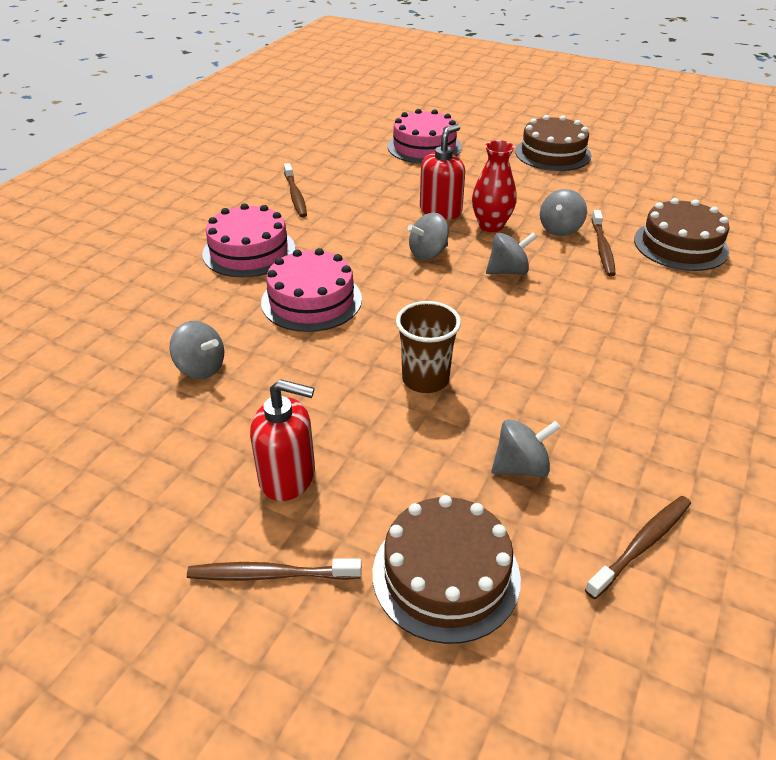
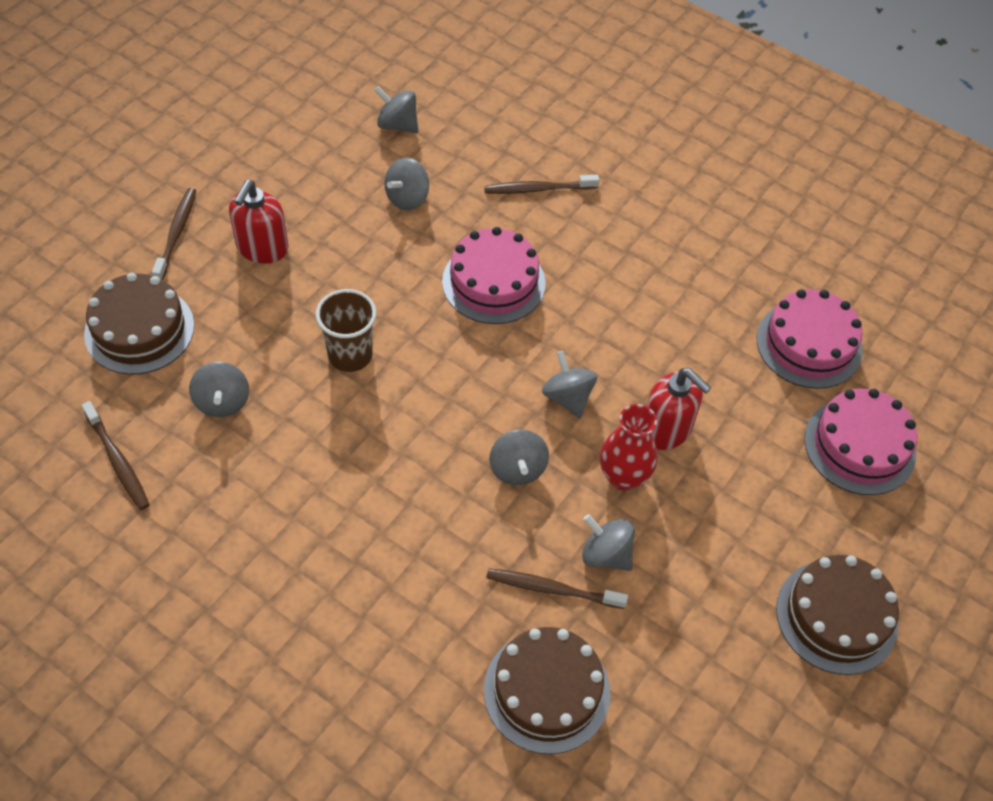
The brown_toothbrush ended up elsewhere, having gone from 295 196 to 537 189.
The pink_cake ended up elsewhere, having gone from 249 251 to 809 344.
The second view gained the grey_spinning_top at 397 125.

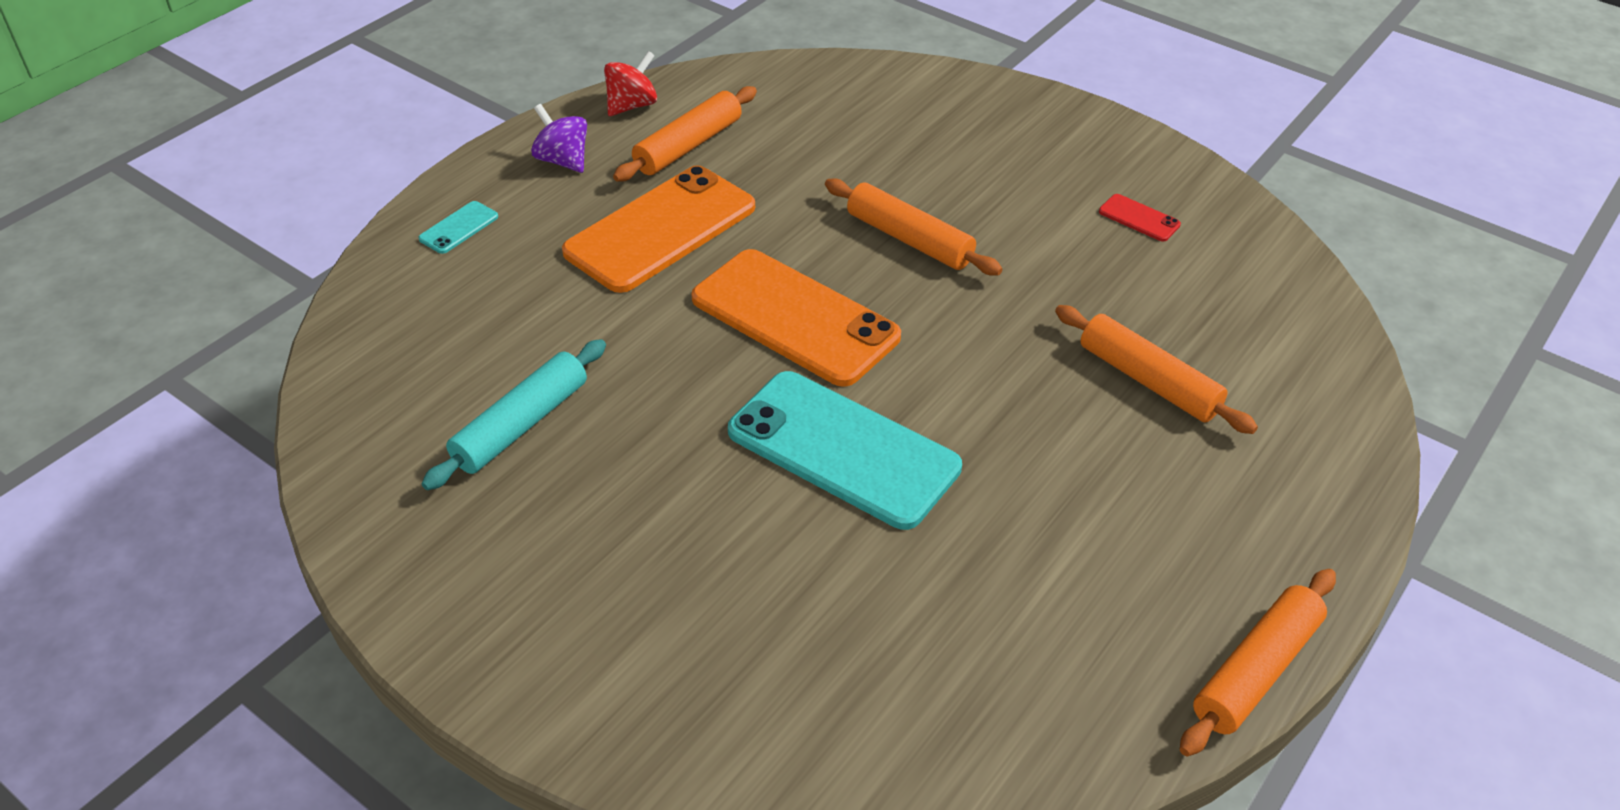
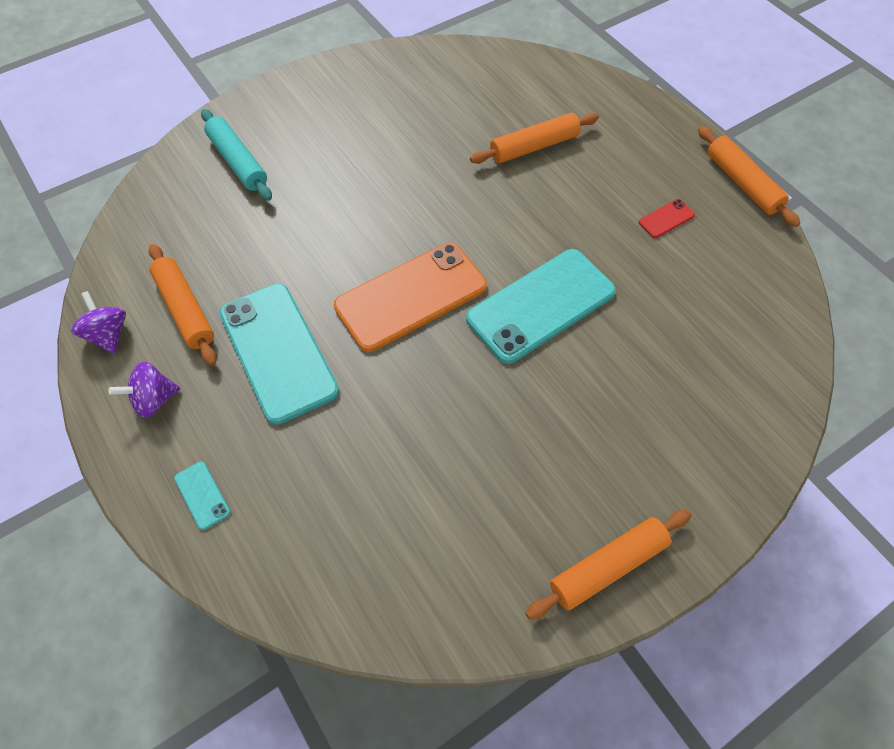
What was the red_spinning_top at 632 105 turned into the purple_spinning_top at 108 334.
What was the orange_phone at 660 229 turned into the turquoise_phone at 278 352.
The orange_rolling_pin ended up elsewhere, having gone from 909 239 to 608 566.
The red_phone ended up elsewhere, having gone from 1139 218 to 666 219.
The turquoise_rolling_pin ended up elsewhere, having gone from 520 425 to 238 162.

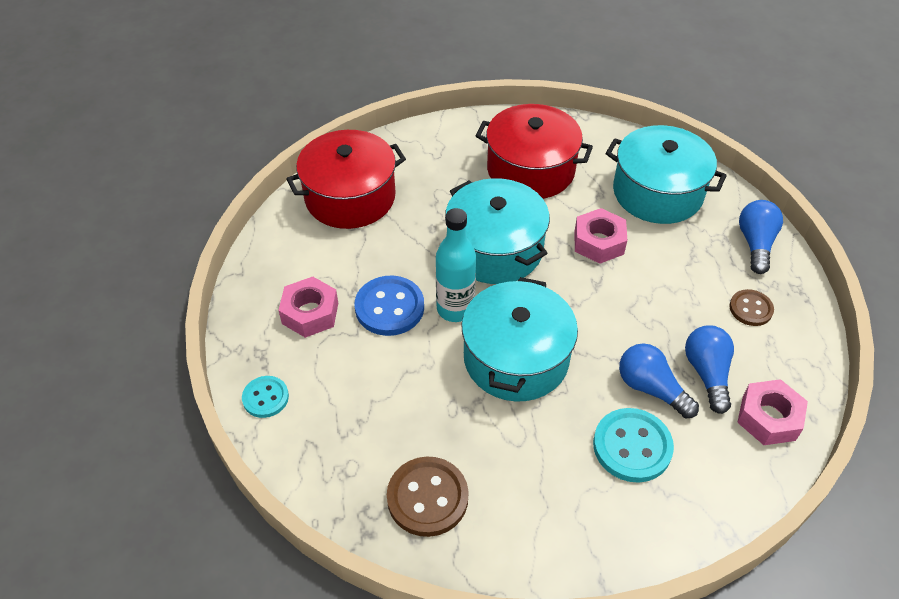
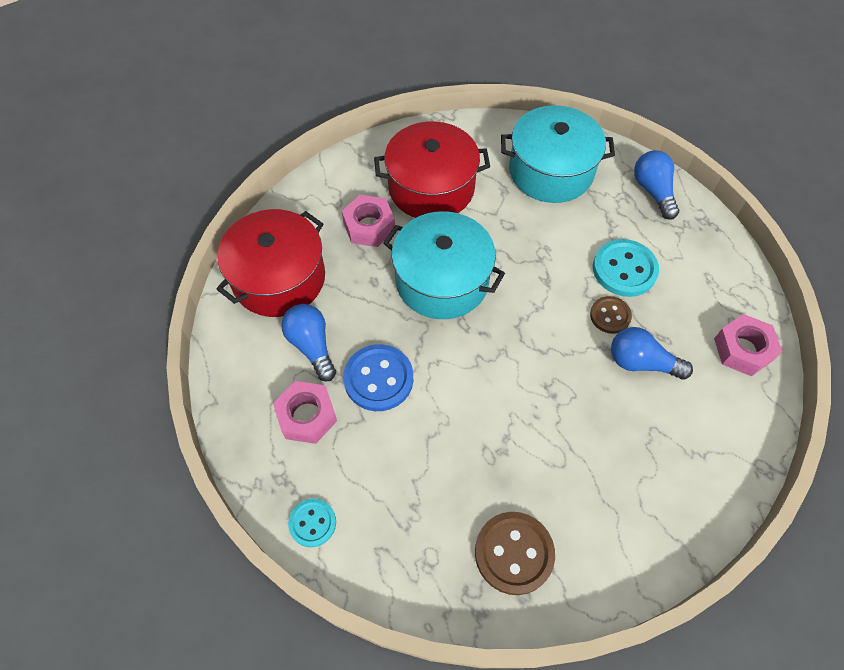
The second view lost the turquoise_bottle at 455 309.
The pink_nut ended up elsewhere, having gone from 599 242 to 369 226.
The second view lost the turquoise_pot at 516 358.
The brown_button ended up elsewhere, having gone from 750 309 to 610 316.
The blue_light_bulb ended up elsewhere, having gone from 707 373 to 312 346.
The turquoise_button ended up elsewhere, having gone from 632 446 to 624 269.

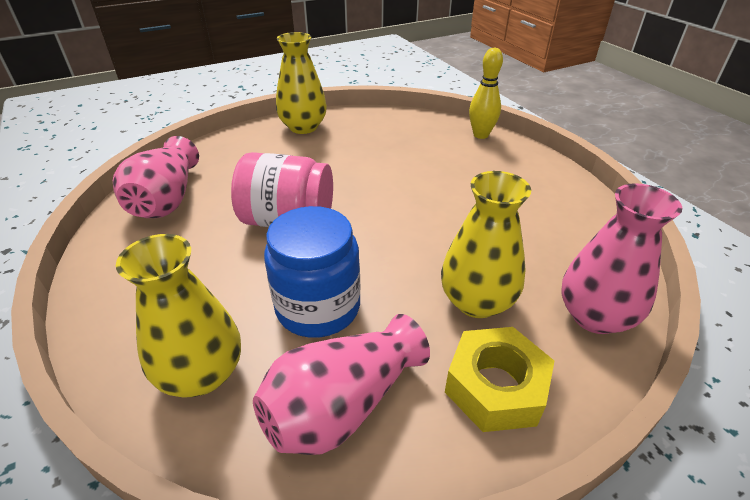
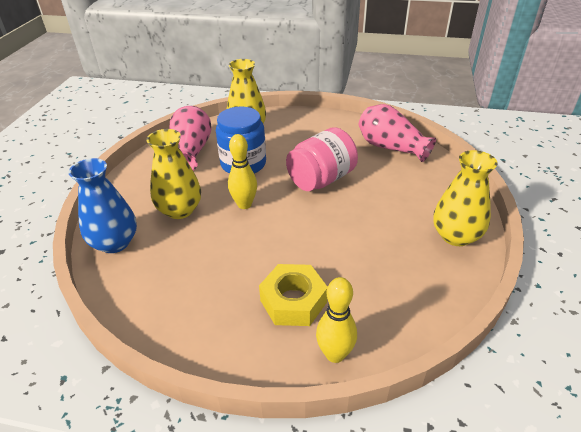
What was the pink_vase at 594 316 turned into the blue_vase at 115 243.
The yellow_nut ended up elsewhere, having gone from 495 387 to 293 301.
The second view gained the yellow_bowling_pin at 244 204.

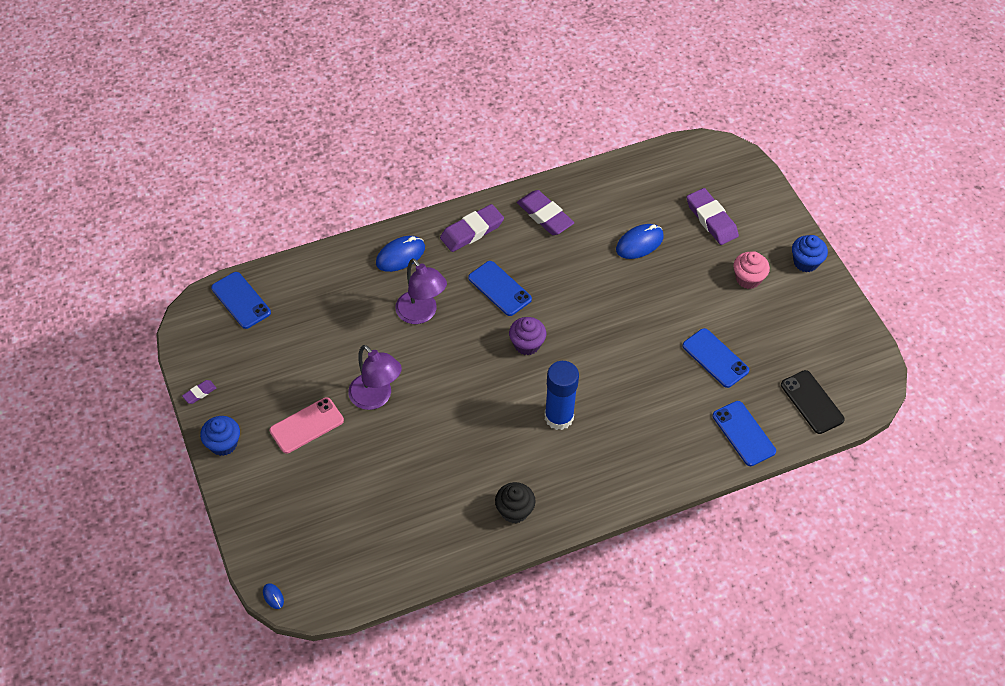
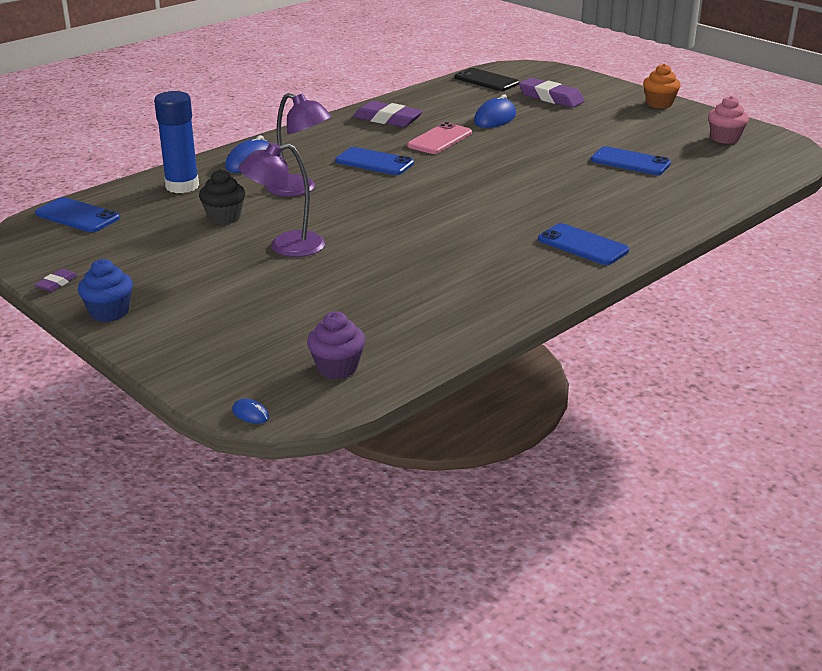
The second view lost the purple_eraser at 472 231.
What was the blue_cupcake at 805 262 turned into the orange_cupcake at 659 104.
The pink_cupcake ended up elsewhere, having gone from 748 279 to 725 138.
The purple_cupcake ended up elsewhere, having gone from 527 344 to 337 368.
The purple_lamp at 376 398 ended up facing another way, 135 degrees clockwise from before.
The blue_glue_stick ended up elsewhere, having gone from 559 417 to 182 186.
The black_phone ended up elsewhere, having gone from 812 402 to 486 80.
The pink_phone ended up elsewhere, having gone from 306 425 to 440 139.
The blue_phone ended up elsewhere, having gone from 743 433 to 582 245.
The black_cupcake ended up elsewhere, having gone from 514 511 to 224 217.

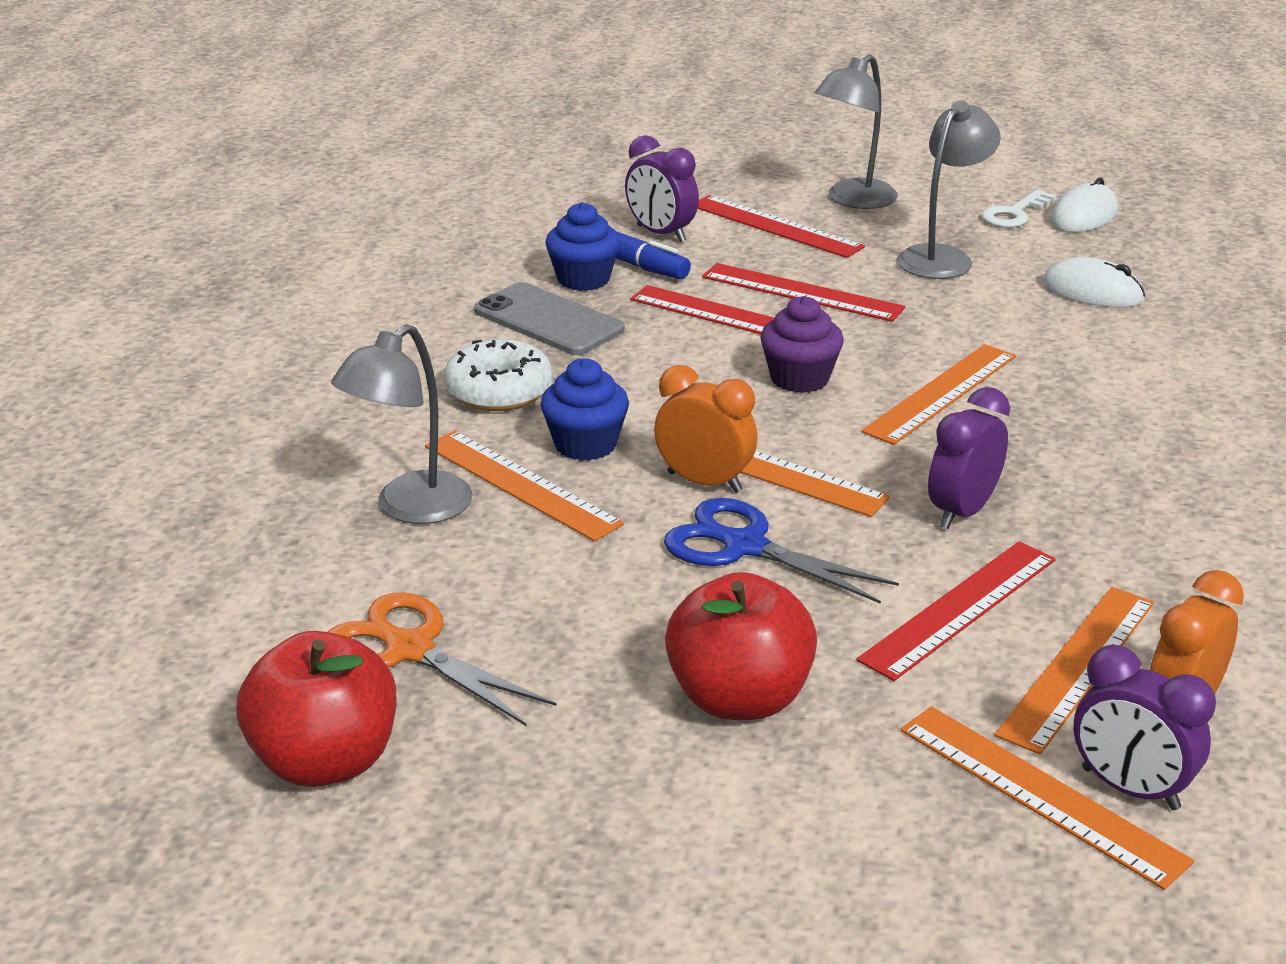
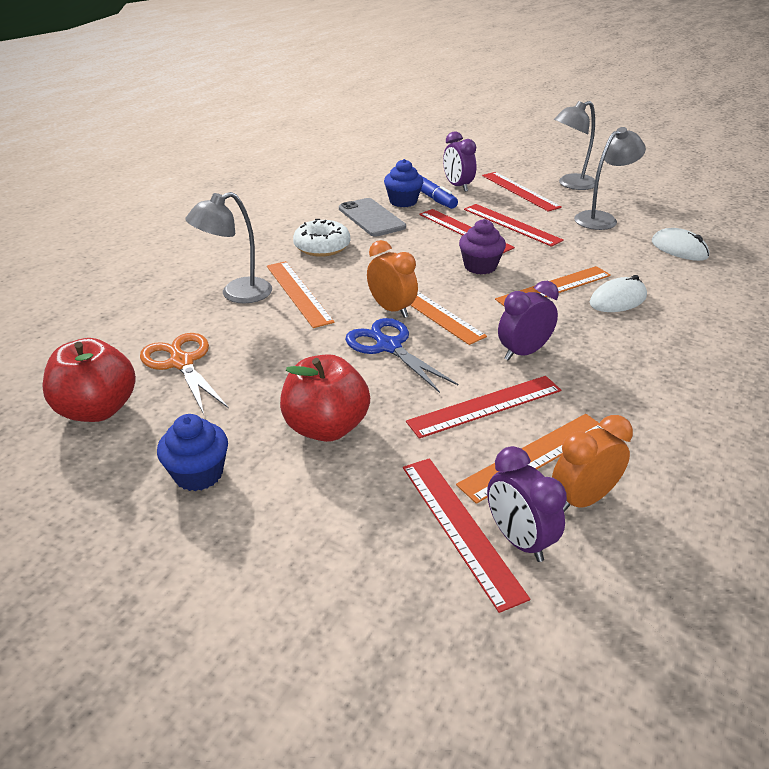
The white_mouse ended up elsewhere, having gone from 1083 216 to 618 300.
The second view lost the white_key at 1014 214.
The blue_cupcake ended up elsewhere, having gone from 585 444 to 198 474.
What was the orange_ruler at 1040 794 turned into the red_ruler at 460 528.

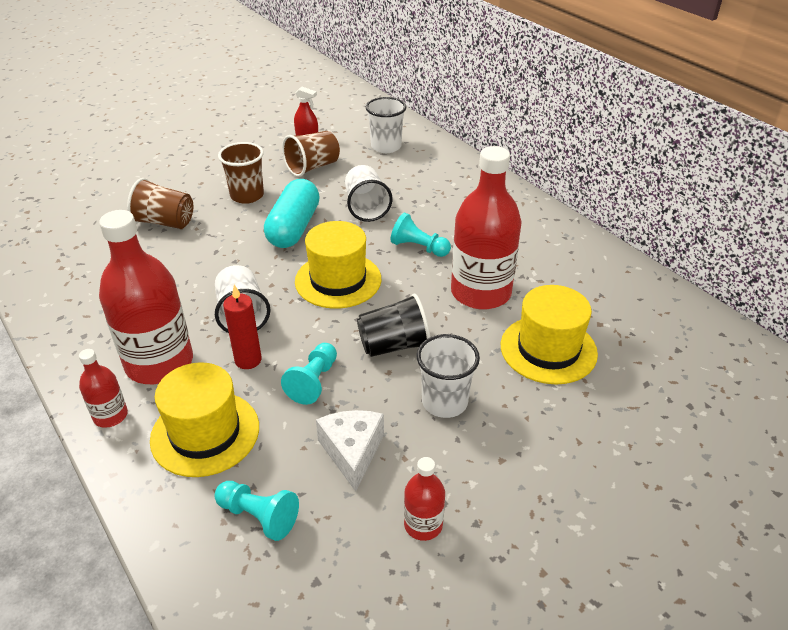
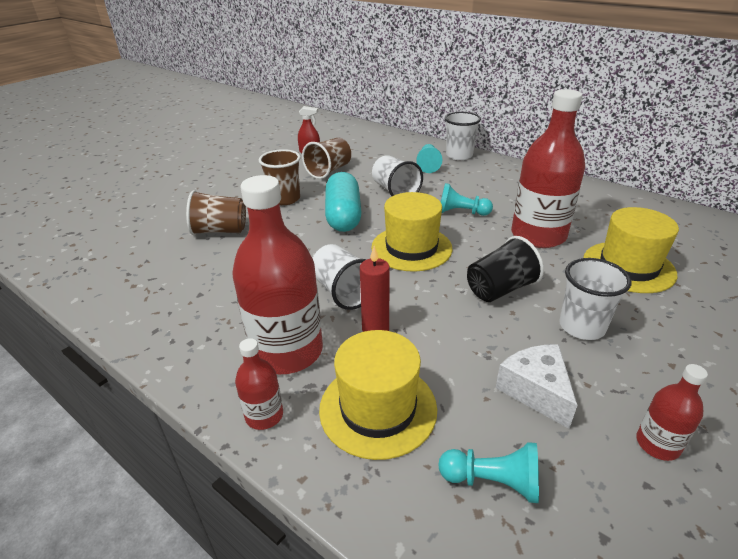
The white_cup ended up elsewhere, having gone from 386 147 to 459 155.
The turquoise_pawn ended up elsewhere, having gone from 313 382 to 428 165.

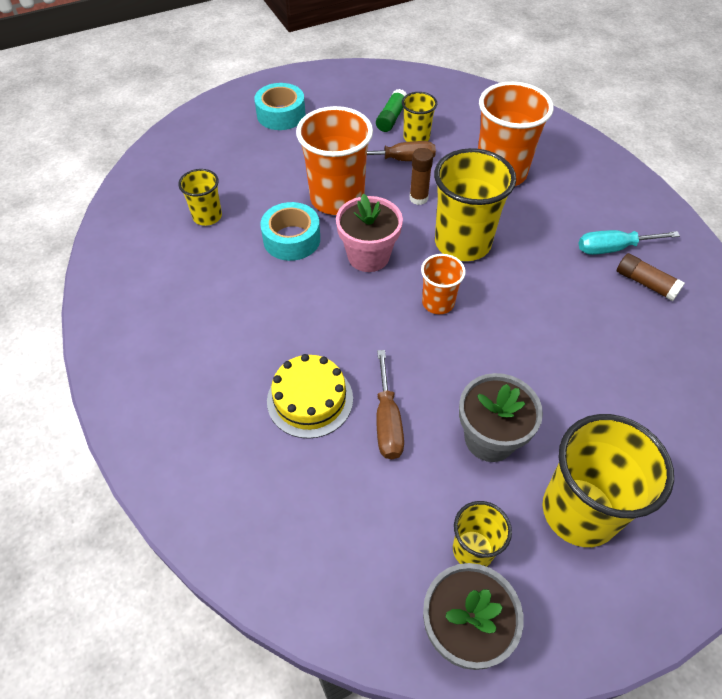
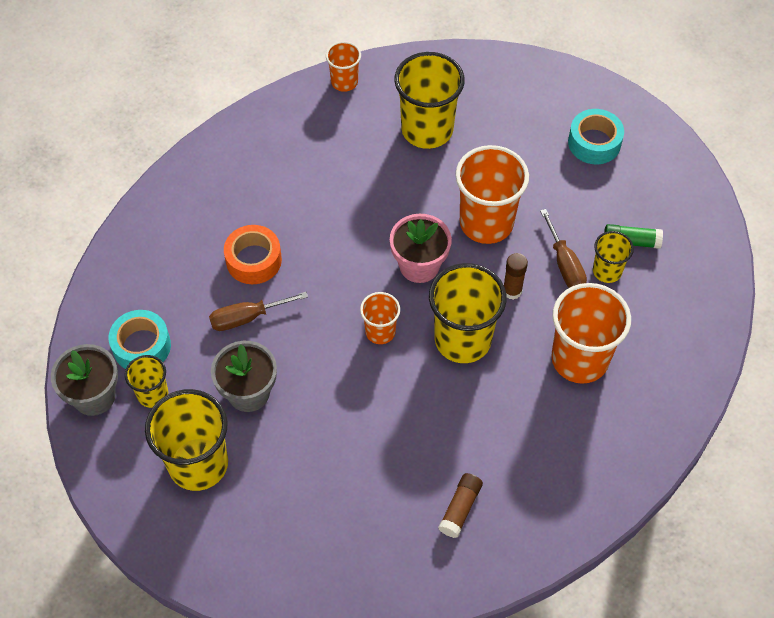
The size of the yellow_cup at 207 216 changed by a factor of 1.88.
The turquoise_tape ended up elsewhere, having gone from 291 239 to 142 346.
The second view lost the turquoise_screwdriver at 613 248.
Where the yellow_cake stood at 310 399, the orange_tape came to stand at 253 260.
The second view gained the orange_cup at 344 82.

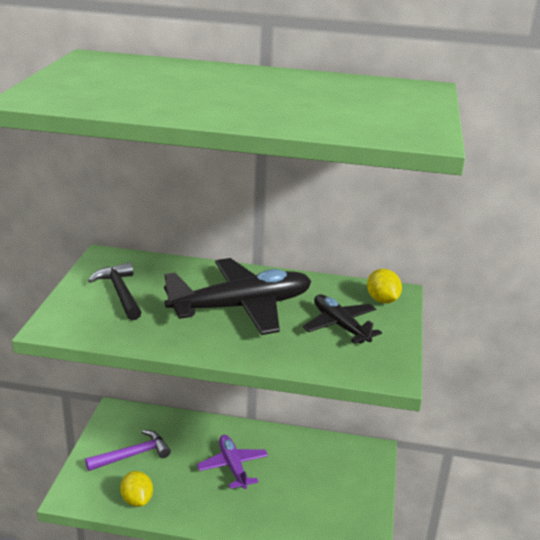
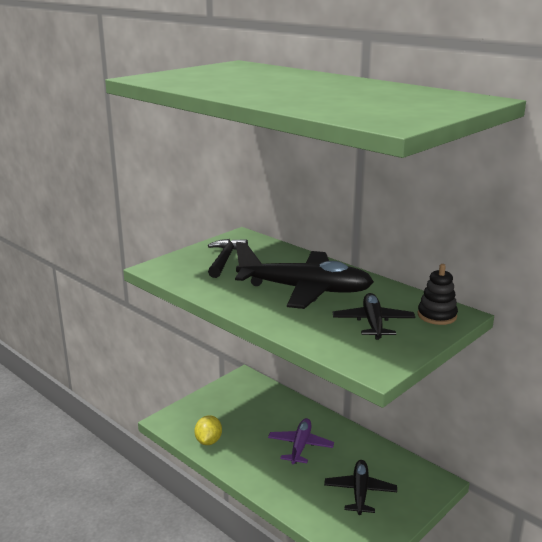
Where the yellow_lemon stood at 382 300, the black_stacking_toy came to stand at 437 315.
The second view lost the purple_hammer at 133 455.
The second view gained the black_plane at 360 492.

